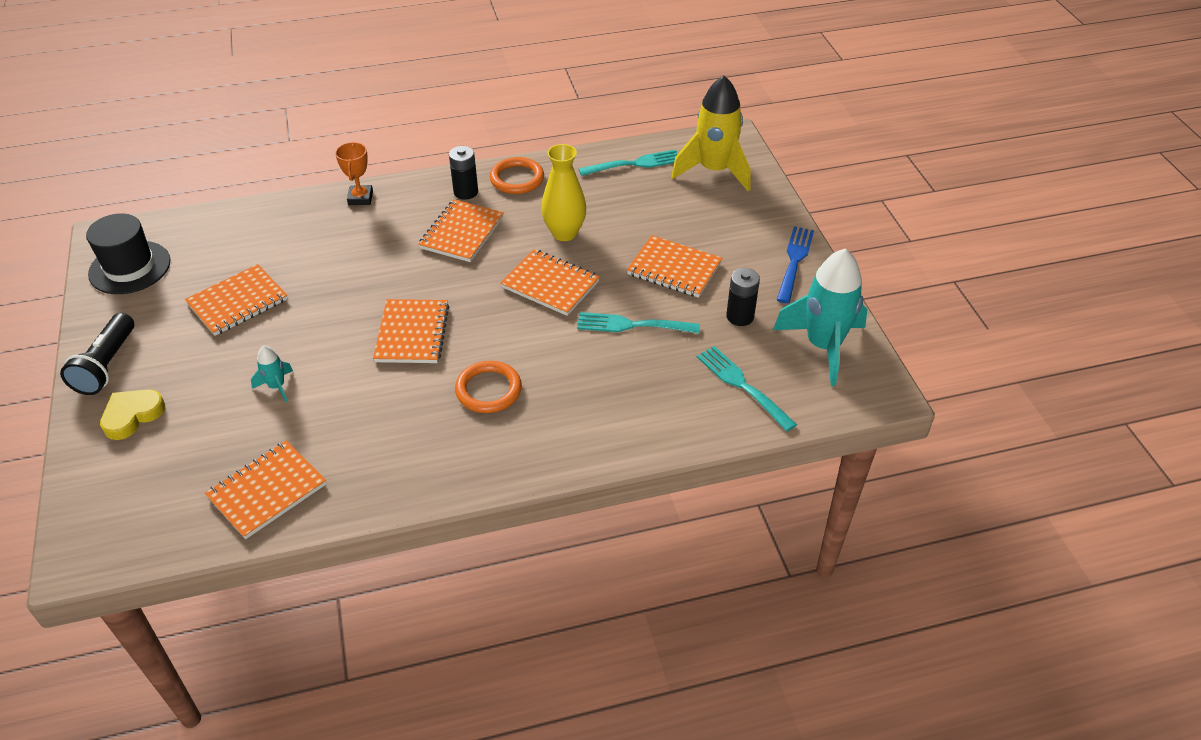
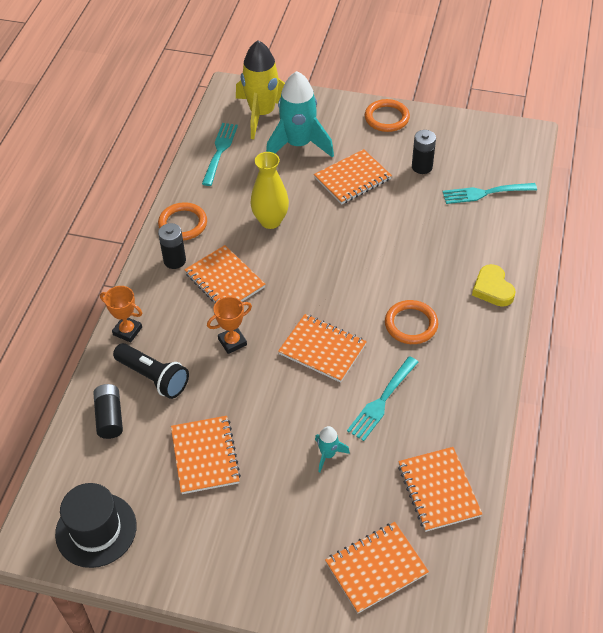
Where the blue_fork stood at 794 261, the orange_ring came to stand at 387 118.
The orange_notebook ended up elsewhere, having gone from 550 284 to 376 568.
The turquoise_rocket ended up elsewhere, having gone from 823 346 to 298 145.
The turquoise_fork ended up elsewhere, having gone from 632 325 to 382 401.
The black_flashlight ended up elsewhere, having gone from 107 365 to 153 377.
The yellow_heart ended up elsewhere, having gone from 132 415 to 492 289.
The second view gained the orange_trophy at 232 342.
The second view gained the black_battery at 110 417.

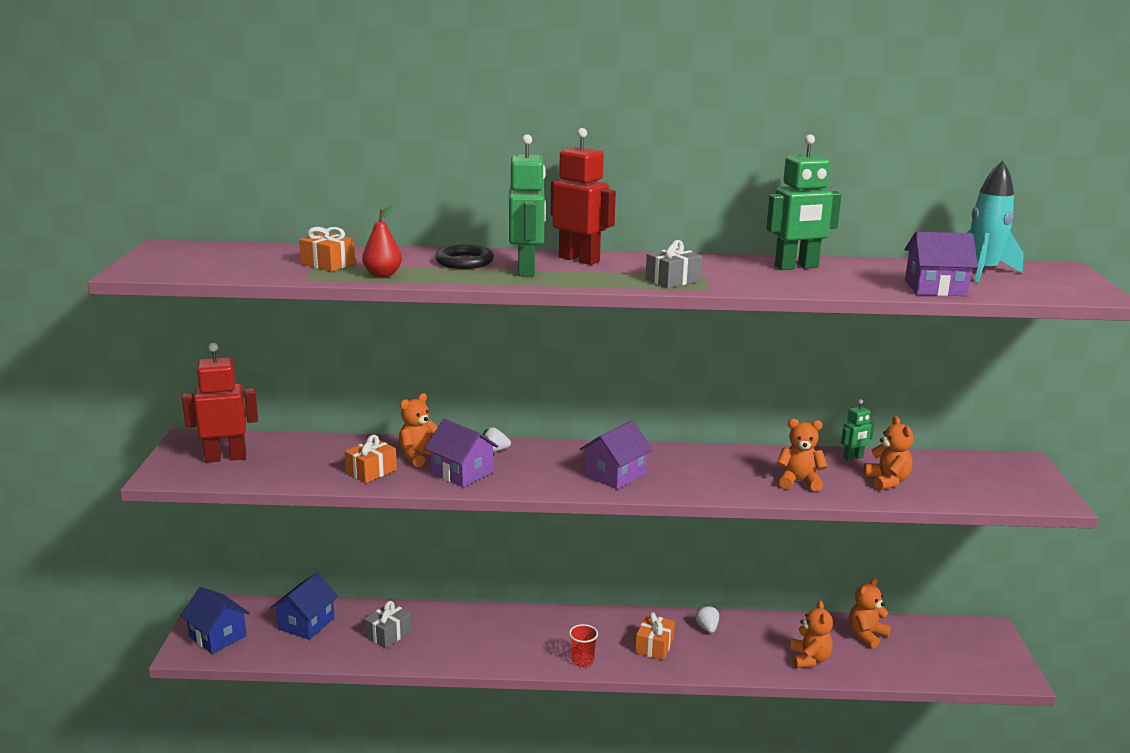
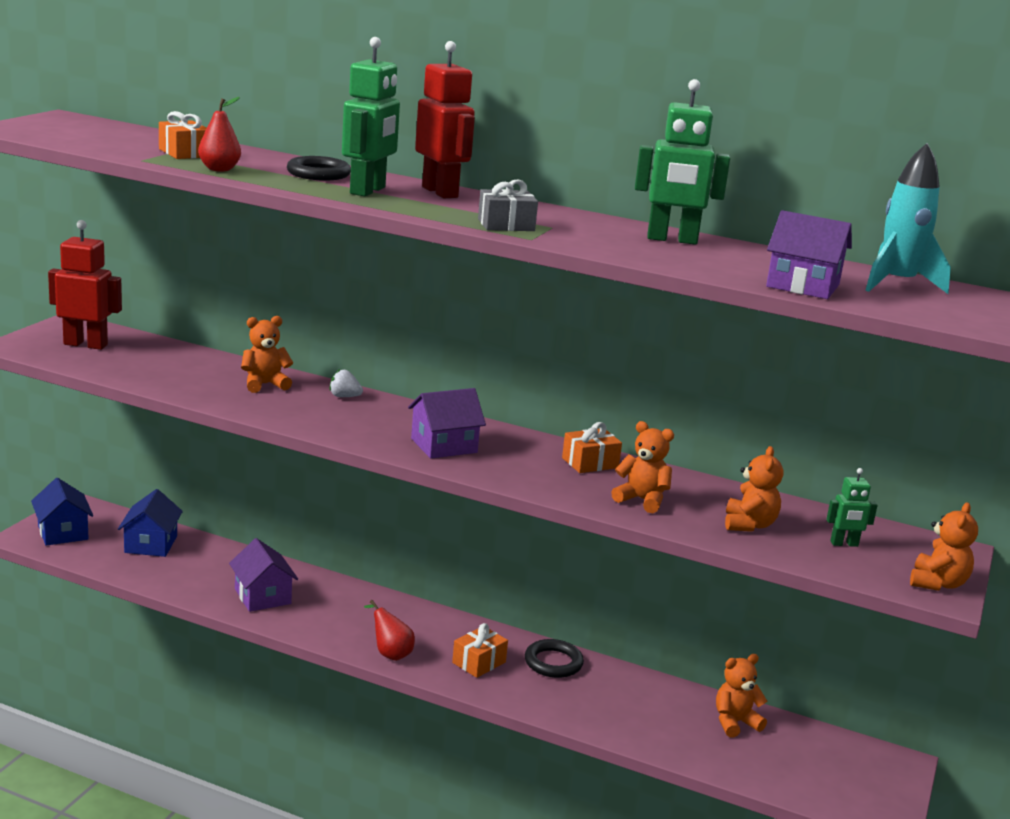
The green_robot ended up elsewhere, having gone from 853 458 to 844 544.
The purple_house ended up elsewhere, having gone from 462 472 to 262 596.
The orange_gift ended up elsewhere, having gone from 371 471 to 590 463.
The blue_house at 306 623 ended up facing another way, 45 degrees counterclockwise from before.
The second view lost the grey_gift at 388 634.
The orange_teddy_bear ended up elsewhere, having gone from 809 659 to 937 583.
Where the white_strawberry stood at 707 628, the black_ring came to stand at 553 663.
Where the red_cup stood at 582 661, the red_pear came to stand at 390 653.

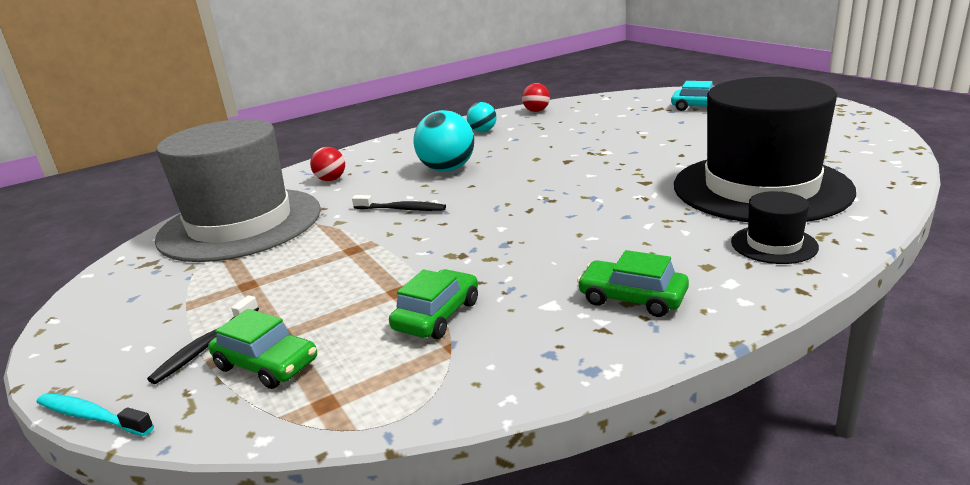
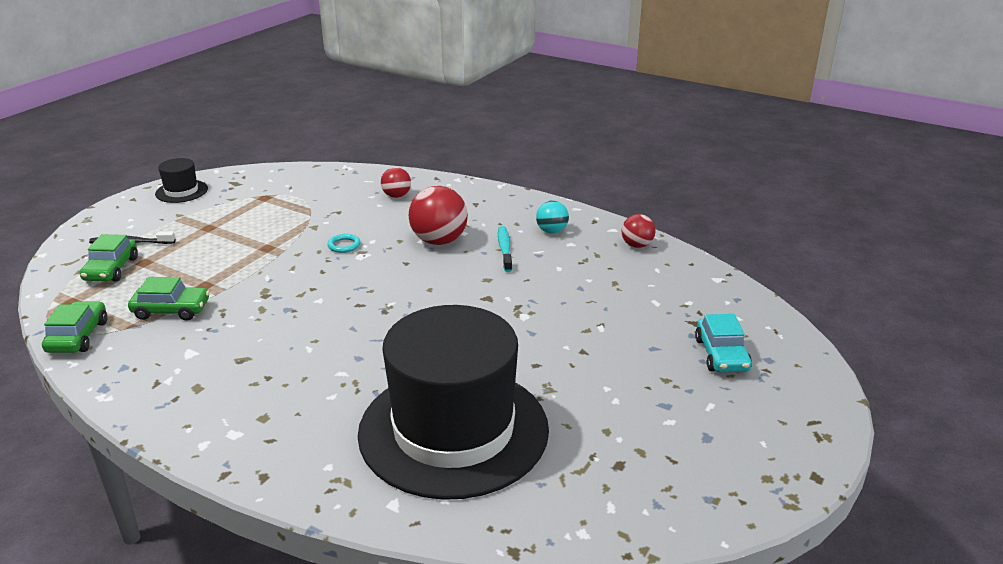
What was the turquoise_ball at 447 169 turned into the red_ball at 439 241.
The second view lost the grey_hat at 240 224.
The black_hat ended up elsewhere, having gone from 774 244 to 181 191.
Where the black_toothbrush stood at 402 209, the turquoise_ring came to stand at 344 245.
The green_car ended up elsewhere, having gone from 632 298 to 78 336.
The turquoise_toothbrush ended up elsewhere, having gone from 91 416 to 504 249.

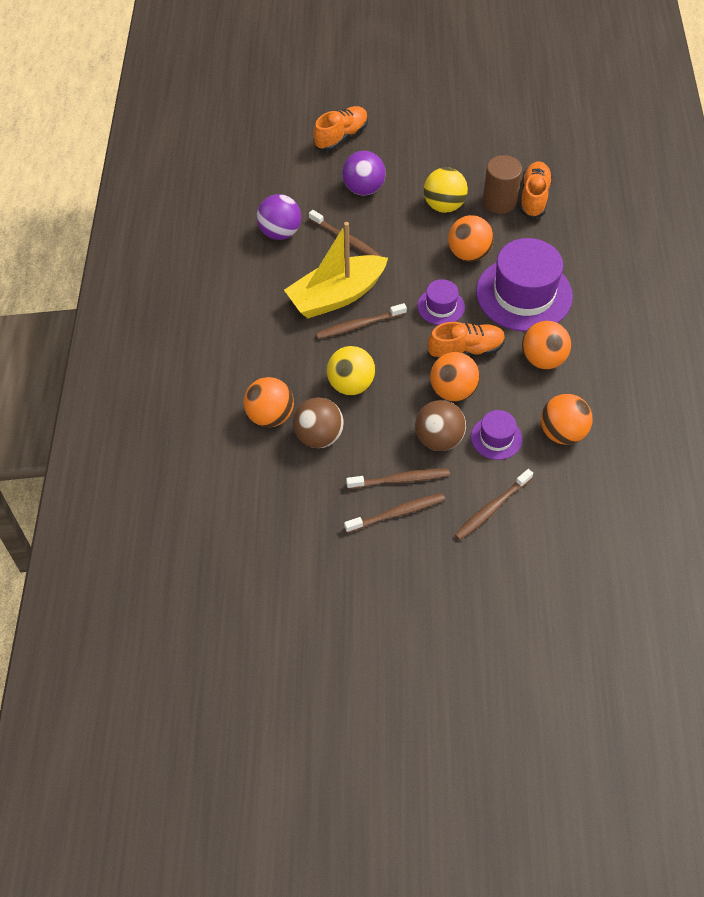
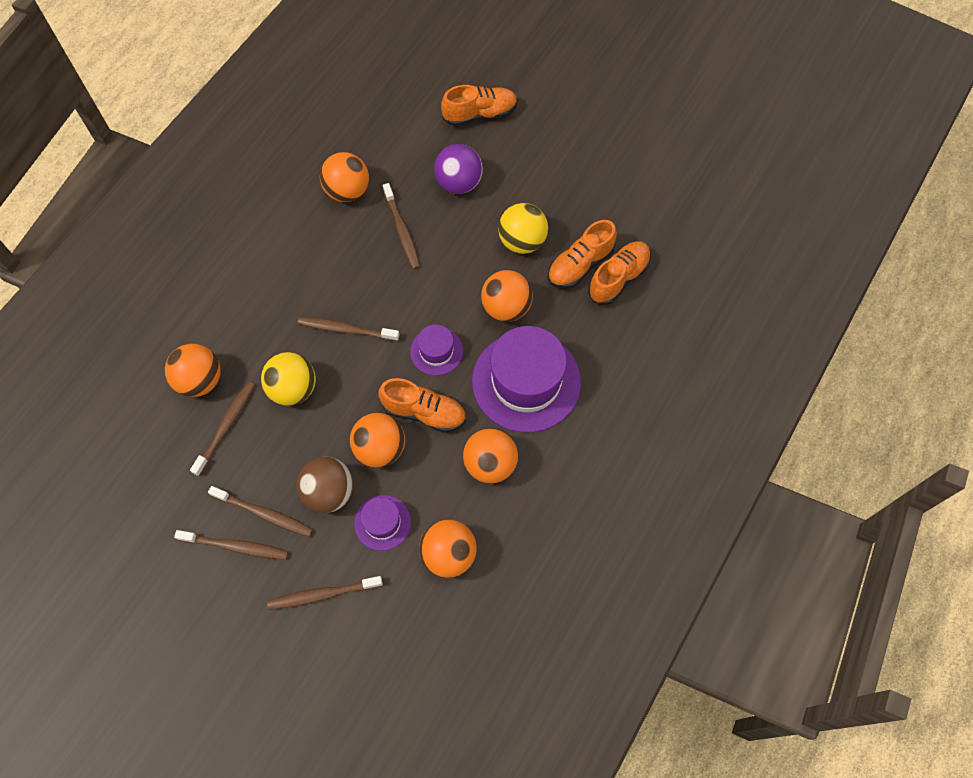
Where the brown_cylinder stood at 499 201, the orange_shoe came to stand at 580 265.
What was the purple_ball at 280 232 turned into the orange_ball at 347 191.
The second view lost the yellow_boat at 336 296.
Where the brown_ball stood at 319 436, the brown_toothbrush came to stand at 226 426.

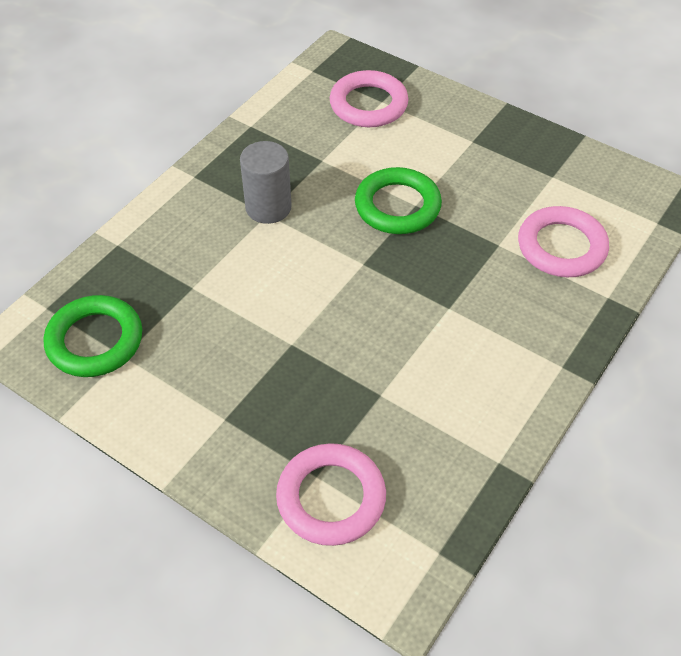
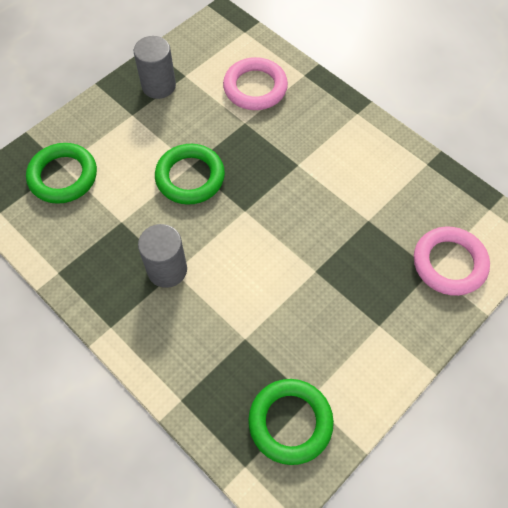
What was the pink_ring at 368 104 turned into the green_ring at 63 176.
The second view gained the grey_cylinder at 158 86.

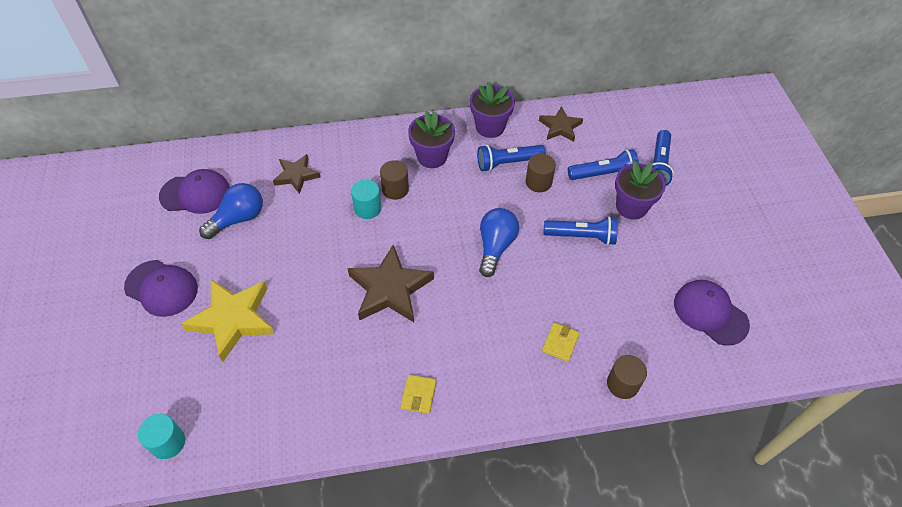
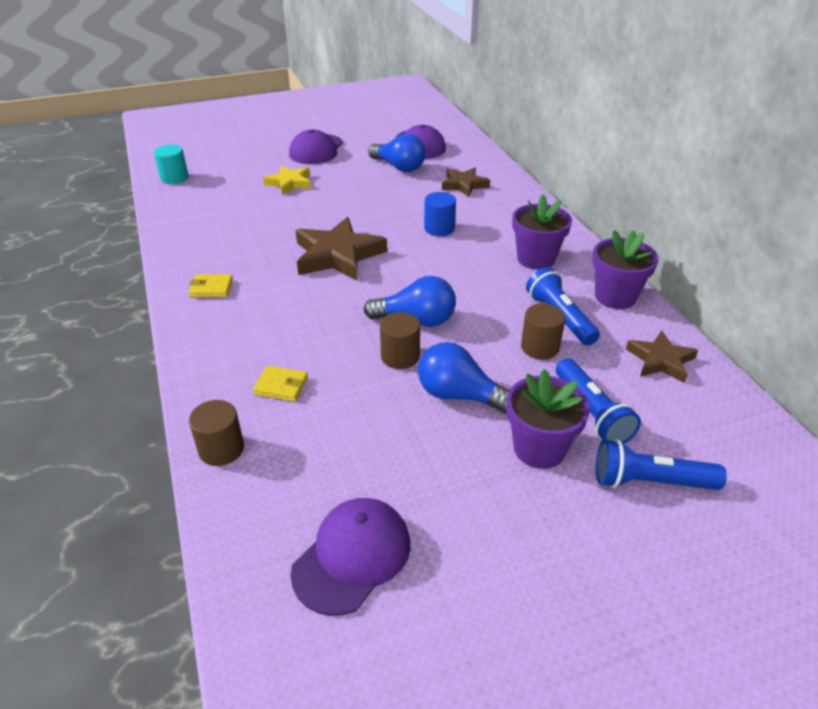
The brown_cylinder ended up elsewhere, having gone from 395 189 to 400 356.
What was the turquoise_cylinder at 367 208 turned into the blue_cylinder at 439 228.
Where the blue_flashlight stood at 581 236, the blue_light_bulb came to stand at 459 395.
The size of the yellow_star at 233 319 changed by a factor of 0.60.

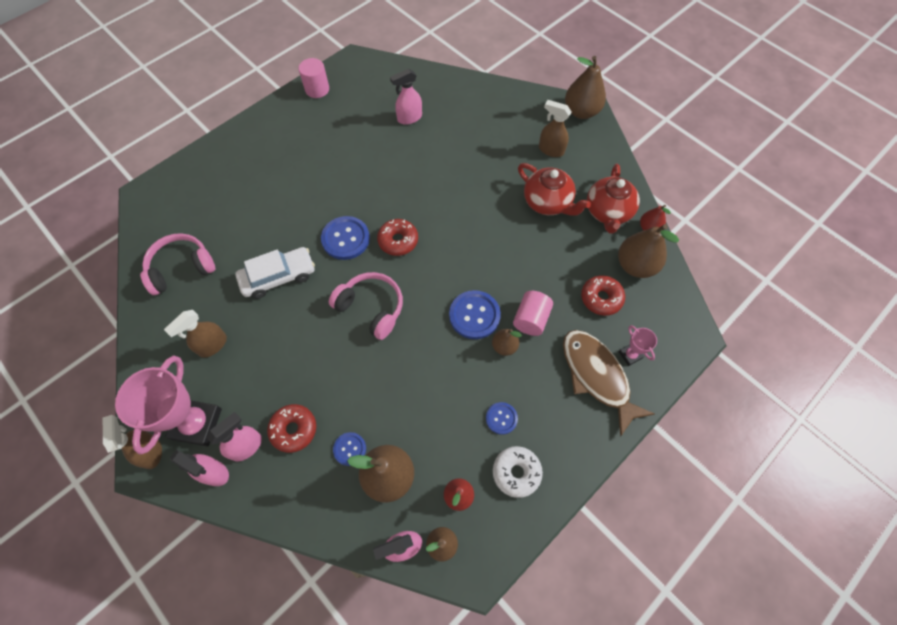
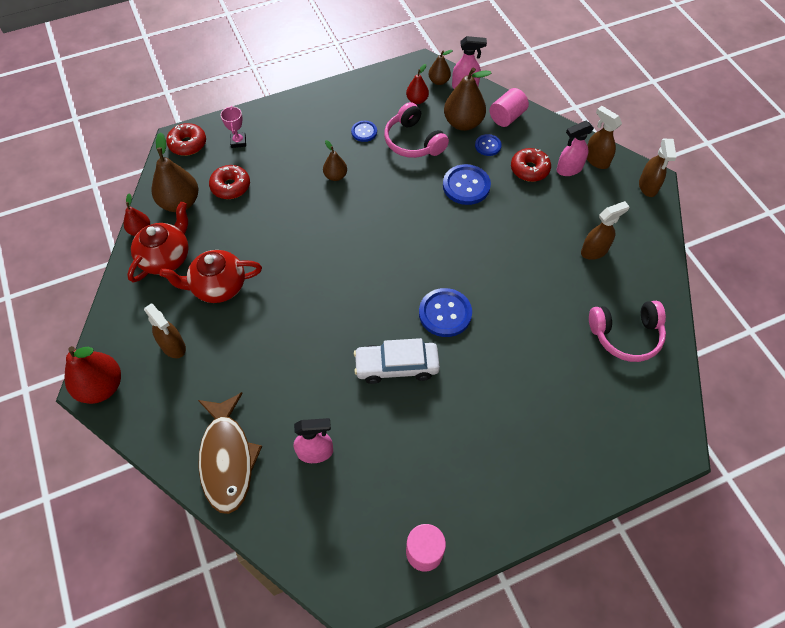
What was the brown_pear at 581 111 turned into the red_pear at 101 387.
The red_teapot at 547 202 ended up facing another way, 75 degrees counterclockwise from before.
The red_donut ended up elsewhere, having gone from 398 241 to 188 144.
The white_car ended up elsewhere, having gone from 278 277 to 396 366.
The pink_headphones ended up elsewhere, having gone from 371 308 to 413 141.
The blue_button ended up elsewhere, having gone from 474 315 to 466 186.
The pink_cylinder ended up elsewhere, having gone from 531 319 to 507 117.
The brown_fish ended up elsewhere, having gone from 597 376 to 227 458.
The second view lost the pink_trophy at 197 424.
The second view lost the white_donut at 516 472.
What was the pink_spray_bottle at 214 473 turned into the brown_spray_bottle at 596 160.

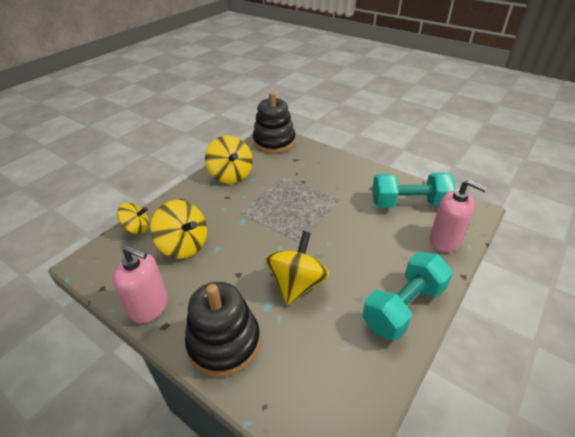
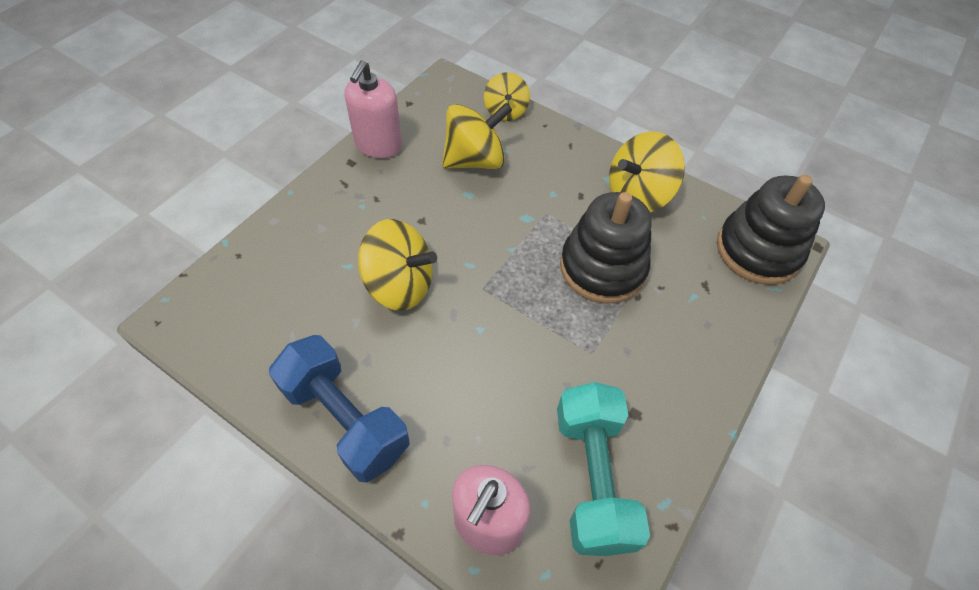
The yellow_spinning_top at 184 245 ended up facing another way, 150 degrees counterclockwise from before.
What was the turquoise_dumbbell at 403 307 turned into the blue_dumbbell at 345 419.
The black_stacking_toy ended up elsewhere, having gone from 224 342 to 602 268.

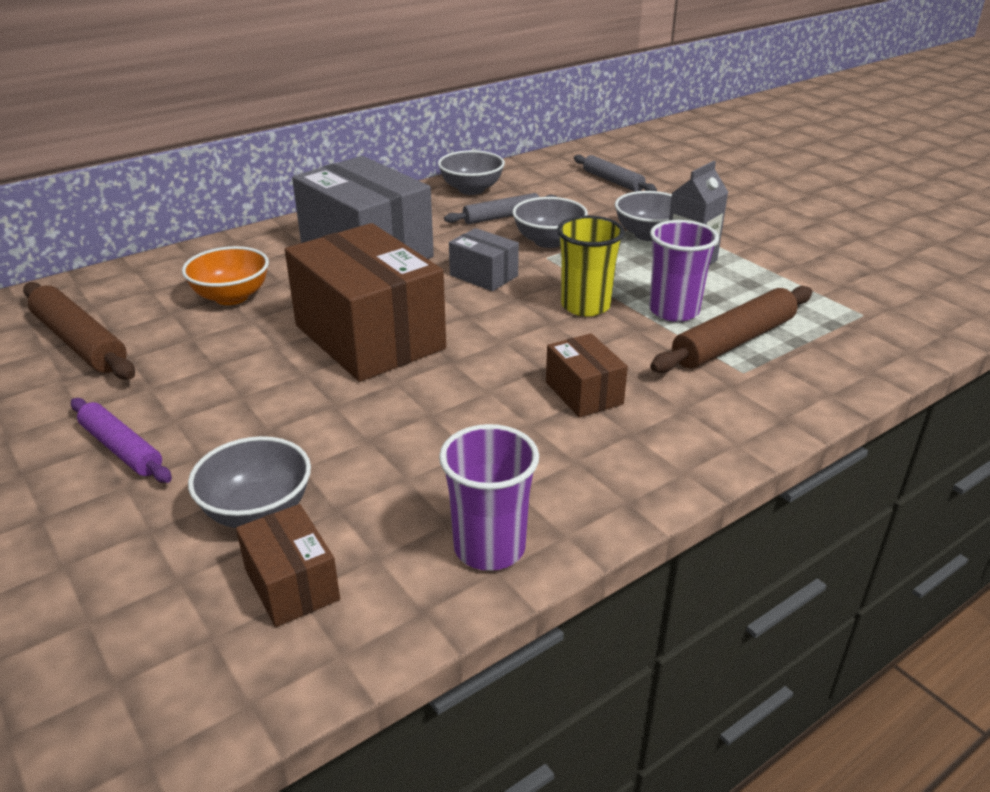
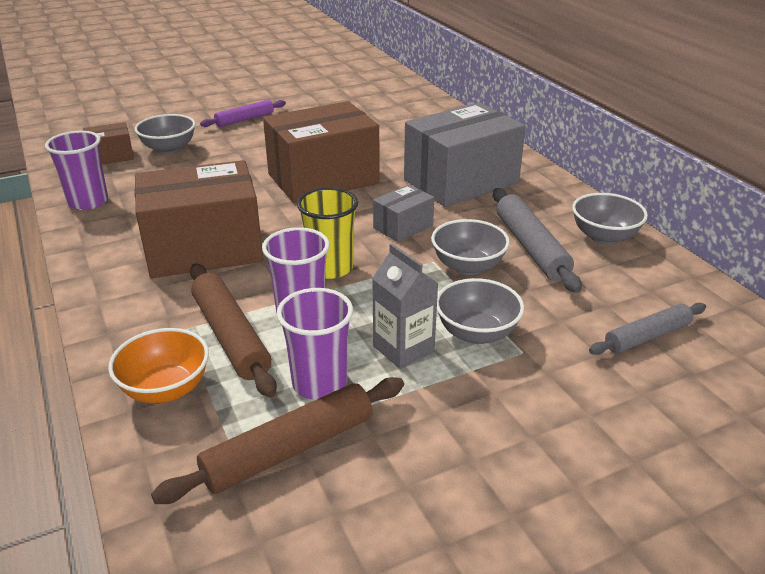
The size of the grey_rolling_pin at 502 216 changed by a factor of 1.51.
The orange_bowl ended up elsewhere, having gone from 231 297 to 166 389.
The brown_rolling_pin ended up elsewhere, having gone from 79 342 to 289 449.
The size of the brown_box at 584 393 changed by a factor of 2.11.
The second view gained the purple_cup at 319 383.

